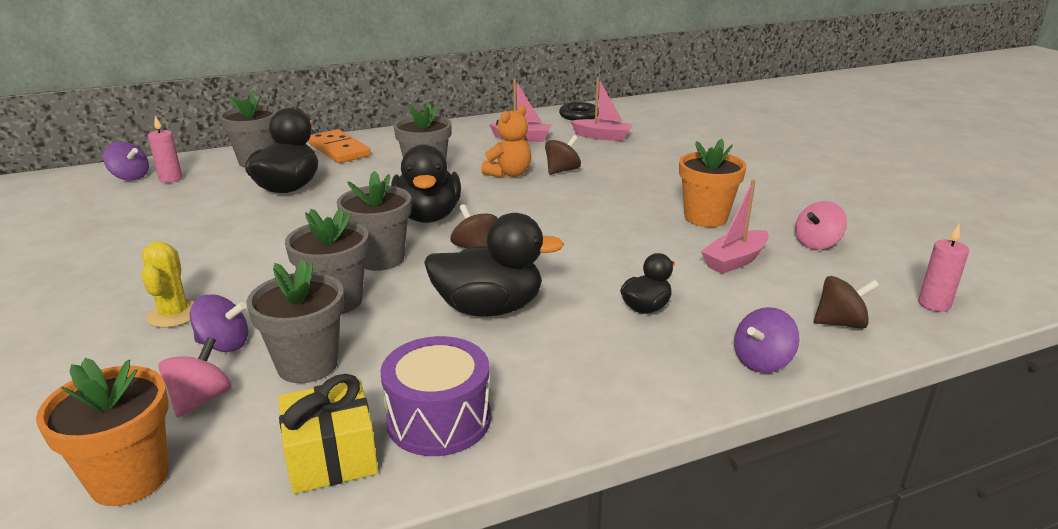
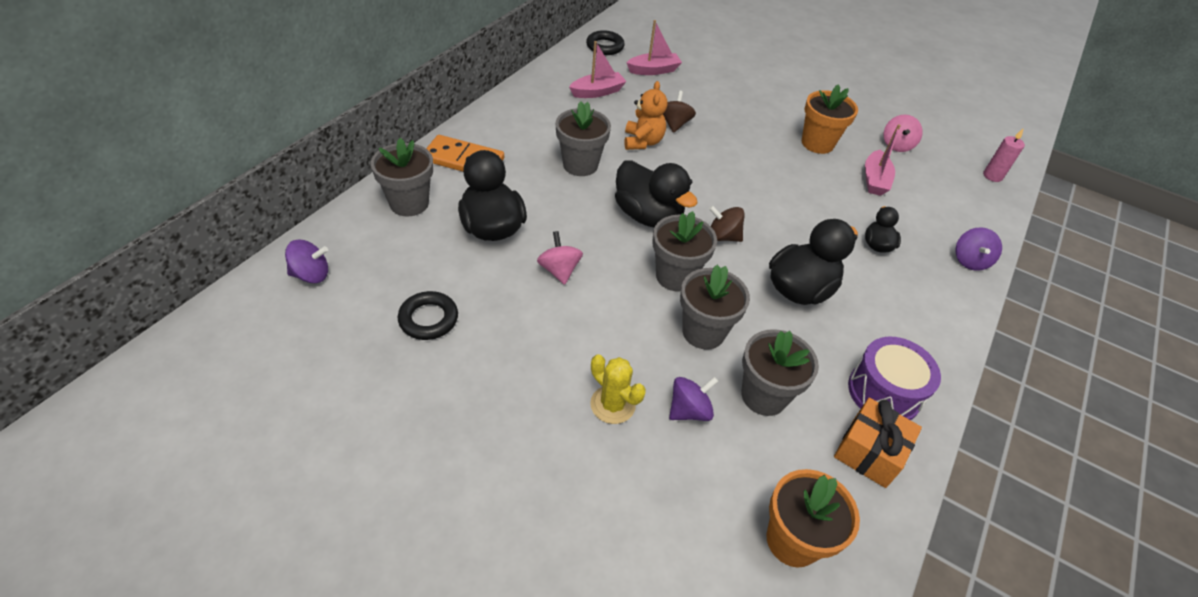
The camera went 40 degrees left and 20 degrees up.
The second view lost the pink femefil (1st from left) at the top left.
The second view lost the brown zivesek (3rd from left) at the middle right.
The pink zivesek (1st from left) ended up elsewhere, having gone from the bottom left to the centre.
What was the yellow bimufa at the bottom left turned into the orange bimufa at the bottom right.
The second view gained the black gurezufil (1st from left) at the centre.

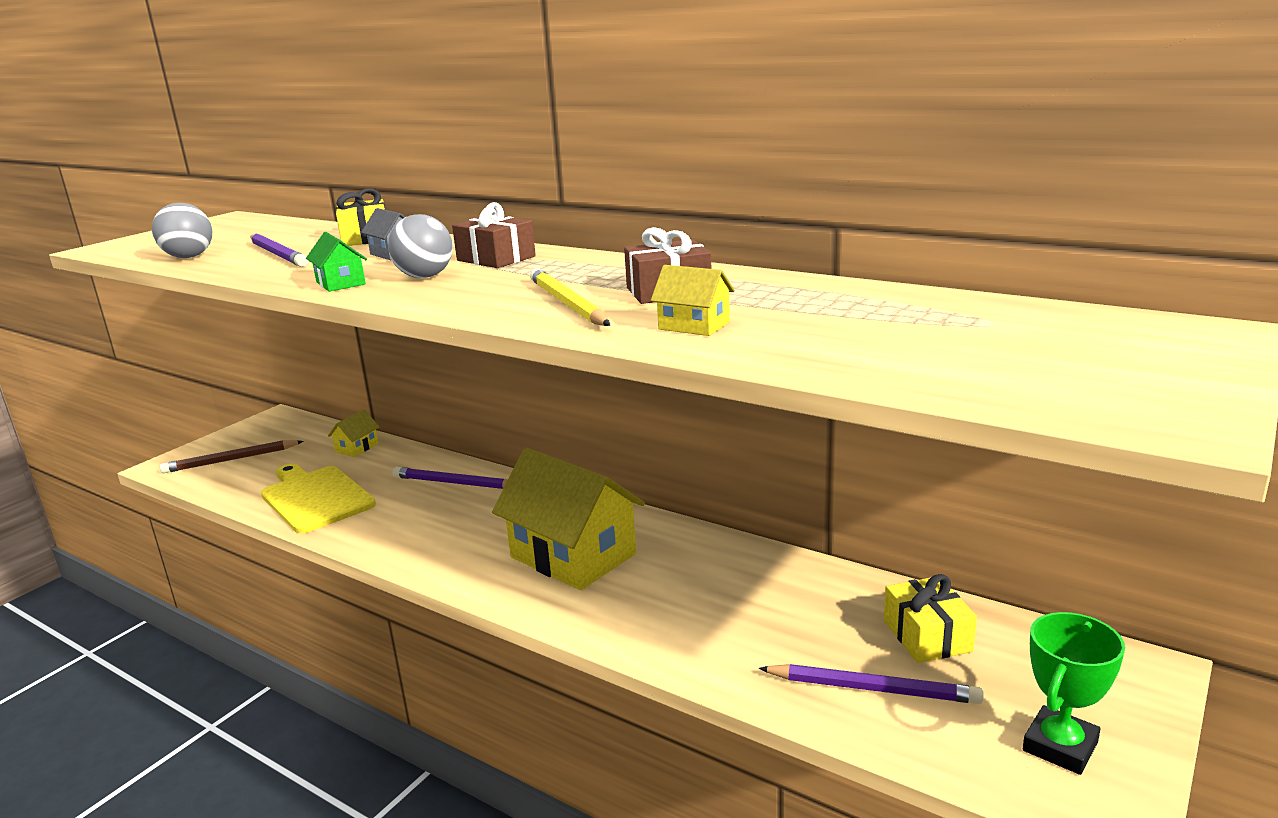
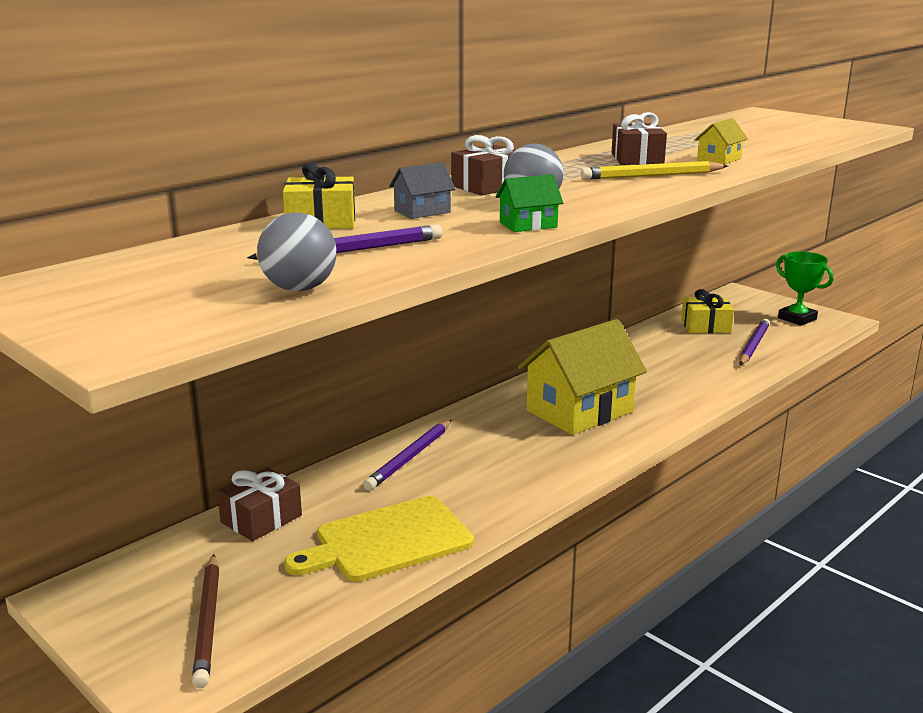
The camera went 80 degrees left and 0 degrees up.
Where the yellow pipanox (1st from left) stood at the middle left, the brown bimufa (1st from left) came to stand at the bottom left.

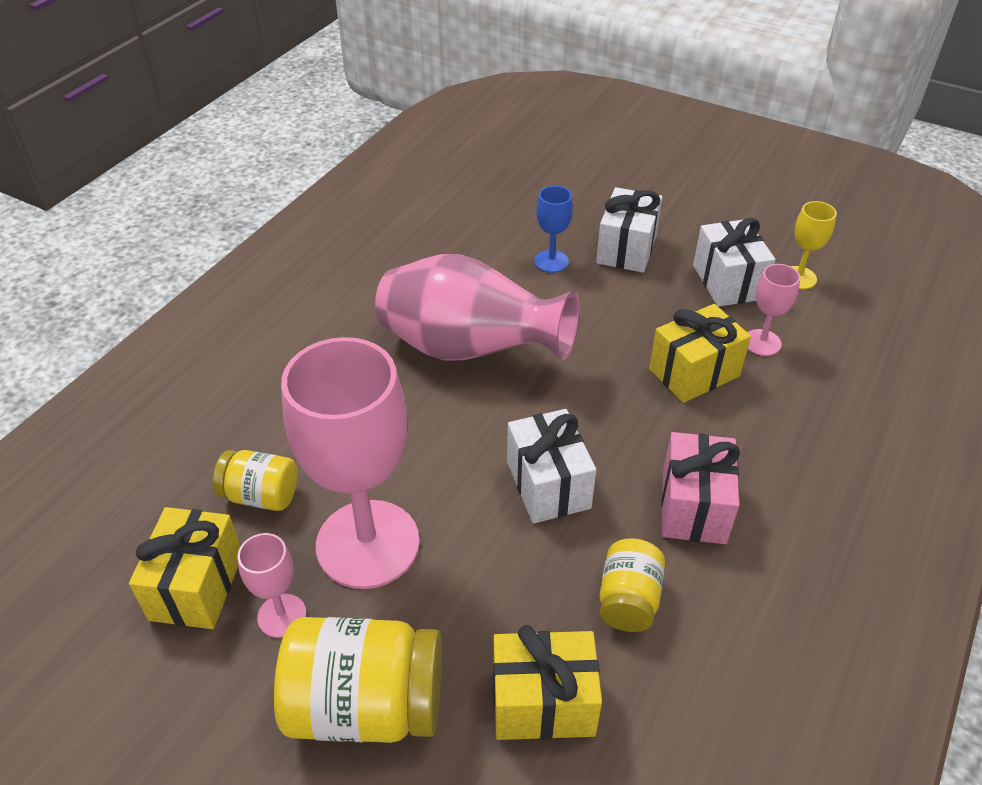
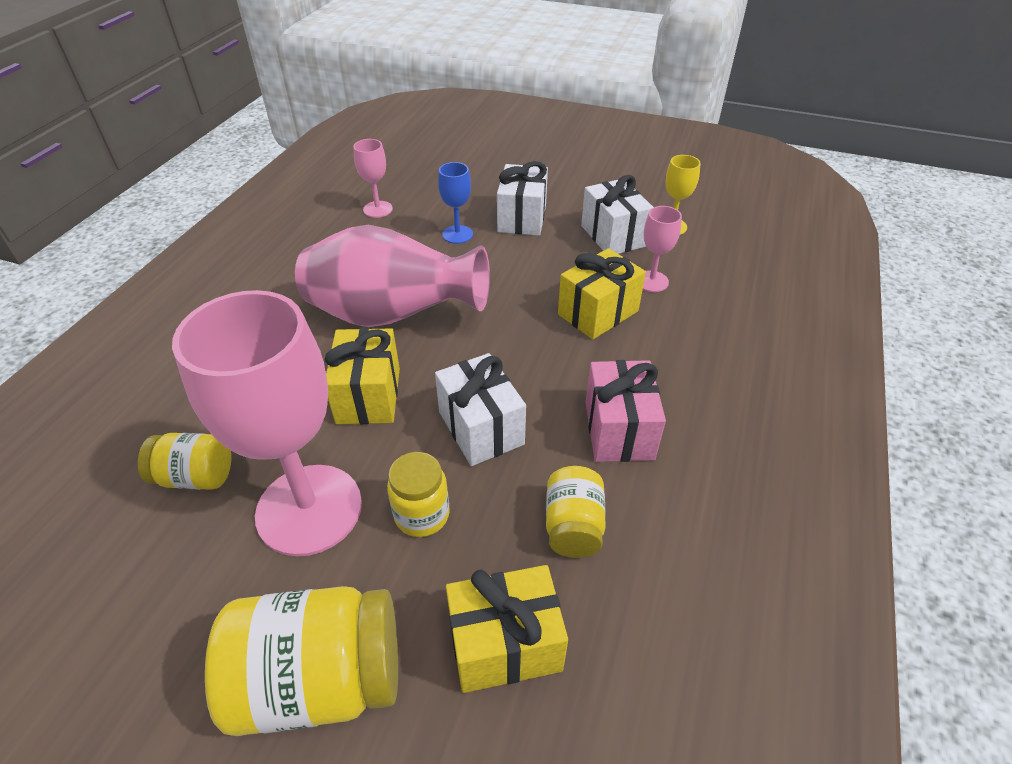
The camera went 10 degrees left and 0 degrees up.
The yellow bimufa (1st from left) ended up elsewhere, having gone from the bottom left to the centre.
The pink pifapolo (1st from left in the first image) ended up elsewhere, having gone from the bottom left to the top centre.
The second view gained the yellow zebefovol (3rd from left) at the centre.

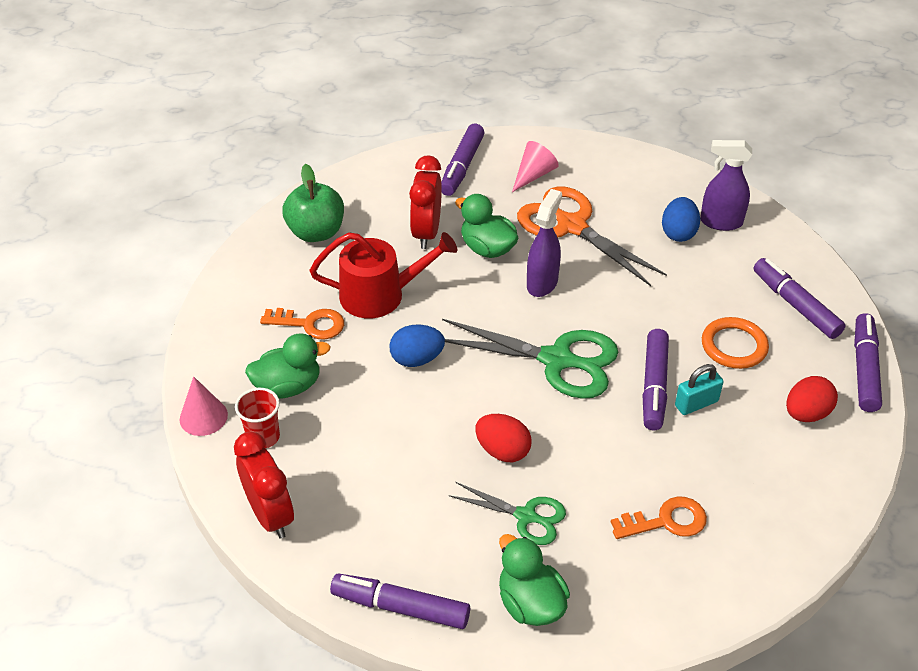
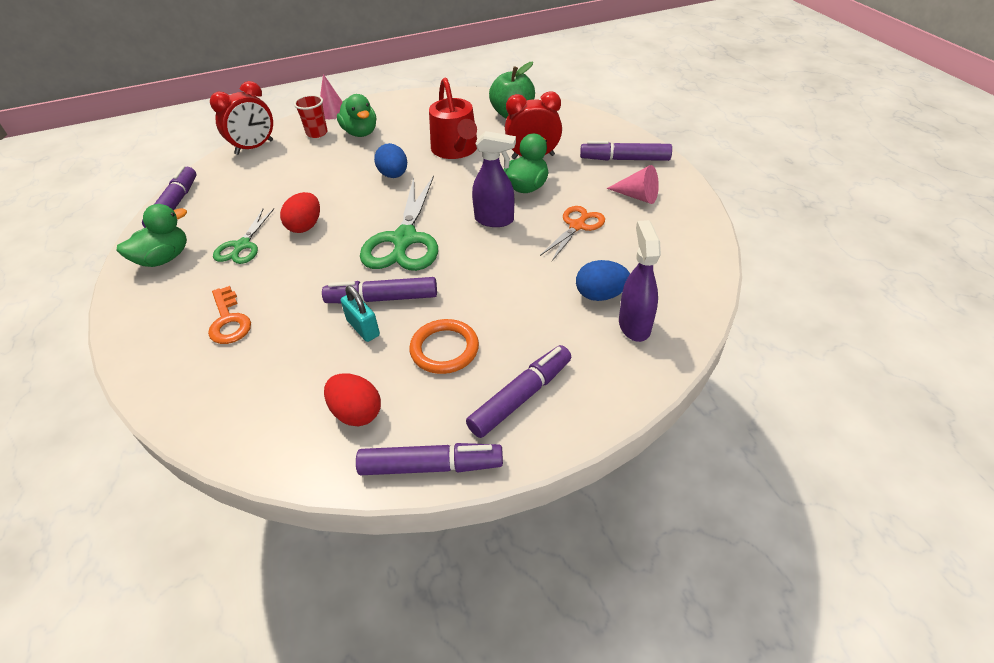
The camera went 80 degrees right and 0 degrees up.
The size of the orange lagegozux at the centre changed by a factor of 0.57.
The second view lost the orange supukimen (1st from left) at the middle left.

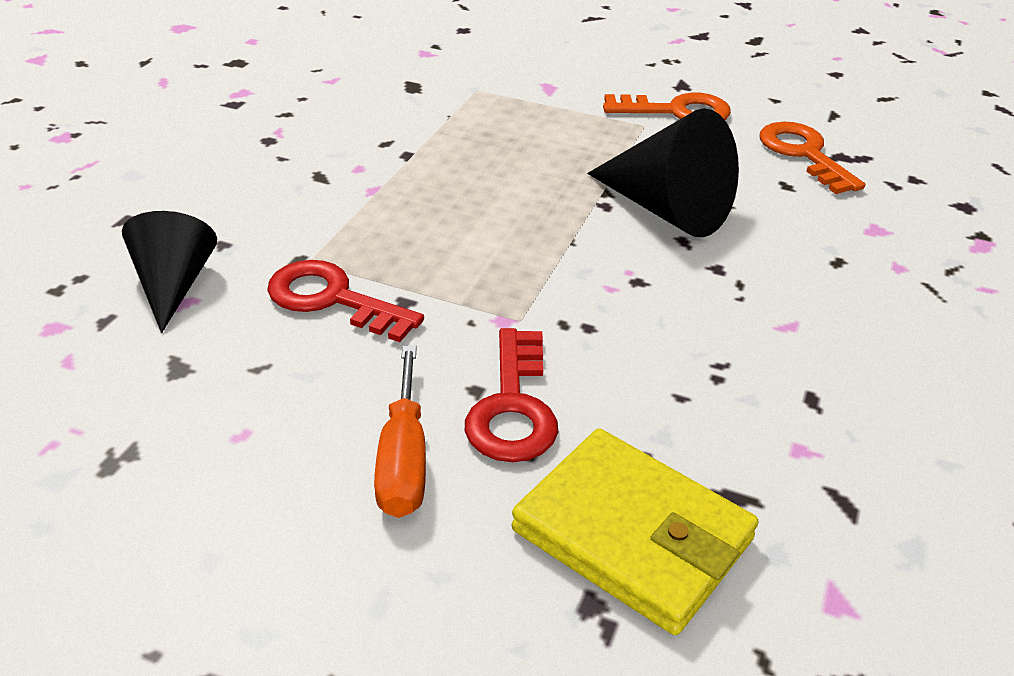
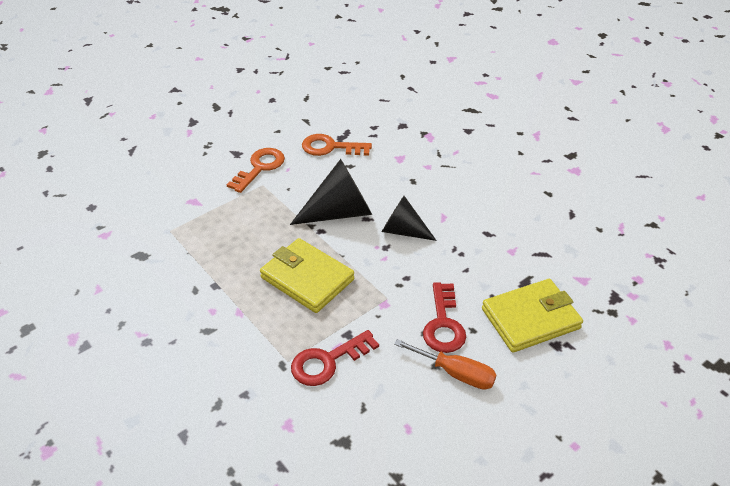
The camera went 60 degrees left and 5 degrees up.
The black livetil (1st from left in the first image) ended up elsewhere, having gone from the middle left to the centre.
The red supukimen (2nd from left) at the centre ended up facing another way, 60 degrees clockwise from before.
The second view gained the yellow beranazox (1st from left) at the centre.

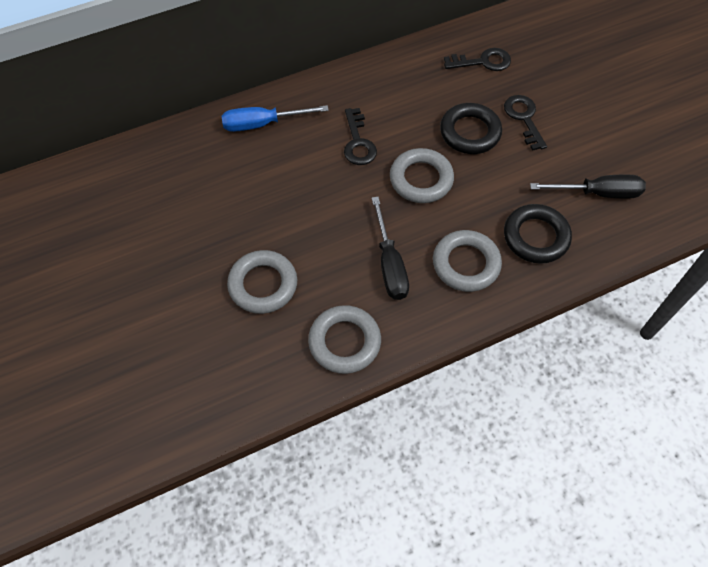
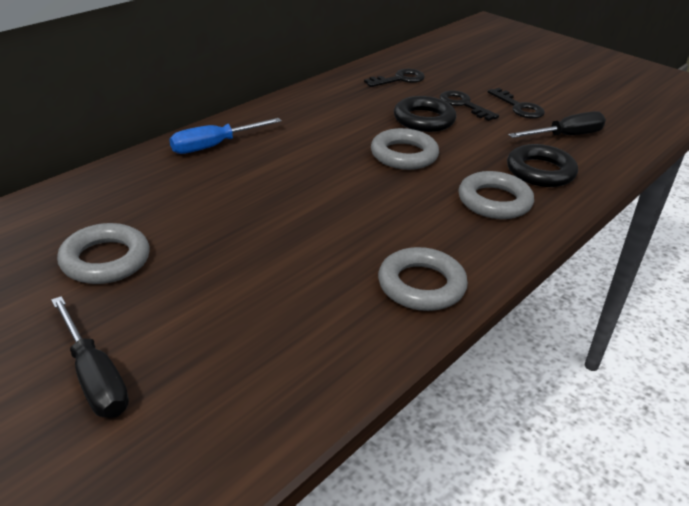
The camera went 25 degrees left and 25 degrees down.
The black supukimen (1st from left in the first image) ended up elsewhere, having gone from the top centre to the top right.
The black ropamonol (1st from left) ended up elsewhere, having gone from the centre to the bottom left.
The grey gurezufil (1st from left) ended up elsewhere, having gone from the centre to the middle left.

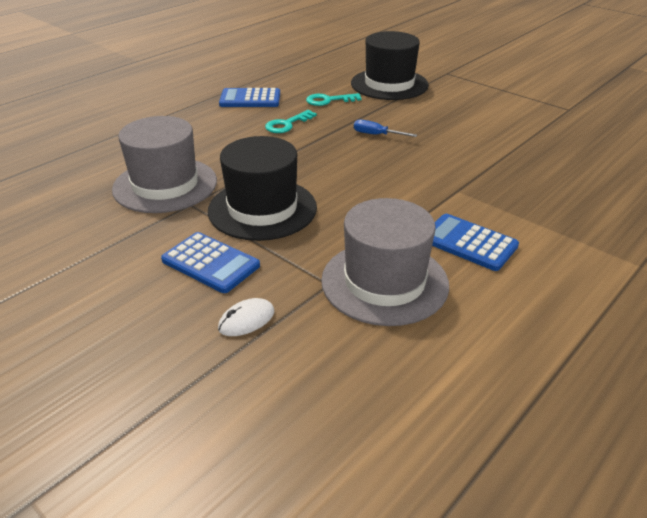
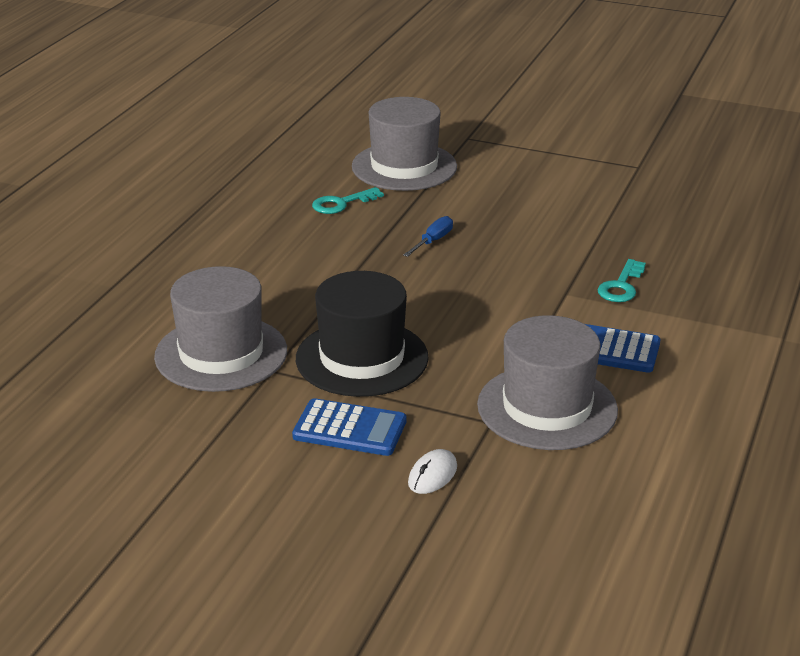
The camera went 20 degrees left and 5 degrees down.
What was the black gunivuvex (2nd from left) at the top centre turned into the grey gunivuvex (2nd from left) at the top centre.
The second view lost the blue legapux (2nd from left) at the top centre.
The turquoise supukimen (1st from left in the first image) ended up elsewhere, having gone from the top centre to the middle right.
The blue ropamonol at the top centre ended up facing another way, 120 degrees clockwise from before.

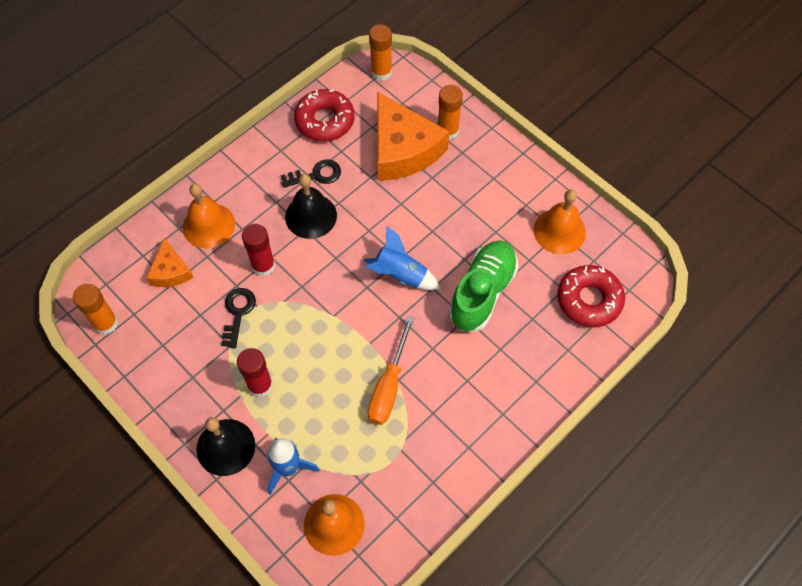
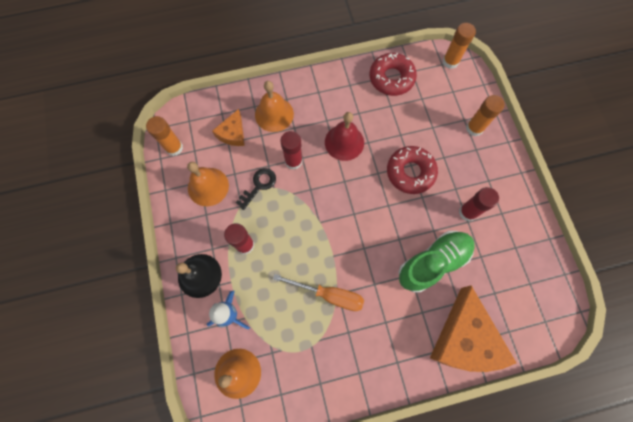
The camera went 30 degrees right and 10 degrees up.
The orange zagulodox (2nd from left) ended up elsewhere, having gone from the top centre to the bottom right.
The second view lost the black supukimen (2nd from left) at the top centre.
What was the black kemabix (2nd from left) at the centre turned into the red kemabix at the top centre.
The orange kemabix (3rd from left in the first image) ended up elsewhere, having gone from the middle right to the middle left.
The second view lost the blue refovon (2nd from left) at the centre.
The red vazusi (2nd from left) ended up elsewhere, having gone from the middle right to the centre.
The orange ropamonol at the centre ended up facing another way, 120 degrees counterclockwise from before.
The second view gained the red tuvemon (3rd from left) at the middle right.

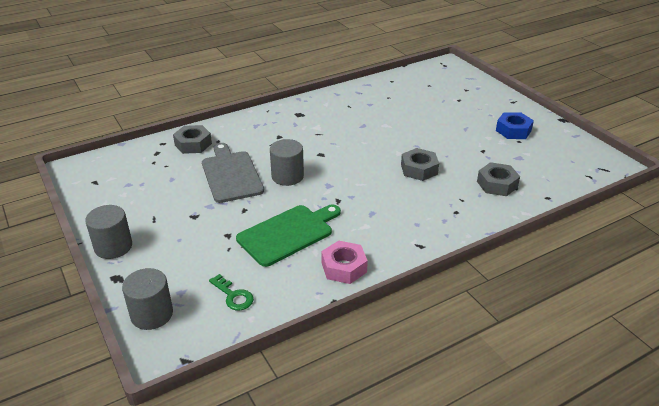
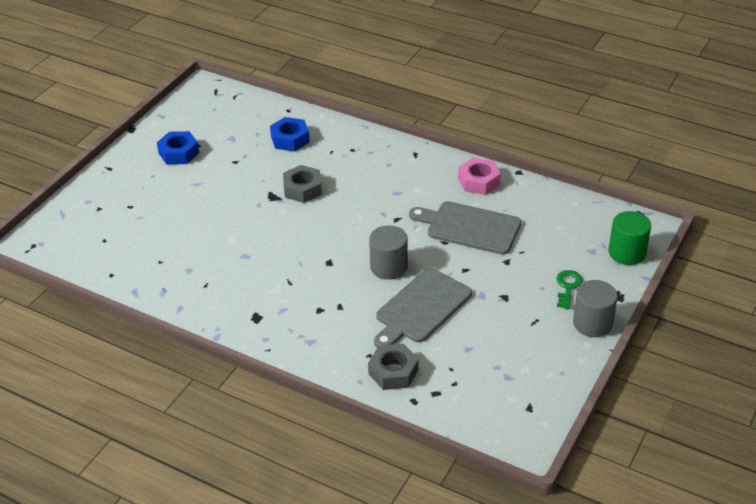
The camera went 120 degrees left and 5 degrees up.
What was the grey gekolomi (3rd from left) at the middle right turned into the blue gekolomi (2nd from left) at the top centre.
What was the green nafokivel at the centre turned into the grey nafokivel (2nd from left) at the centre.
What was the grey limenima (2nd from left) at the bottom left turned into the green limenima at the middle right.
The green supukimen ended up elsewhere, having gone from the bottom centre to the middle right.

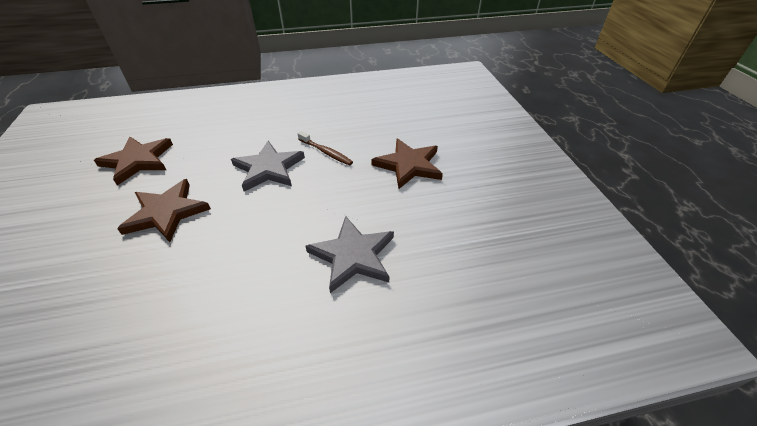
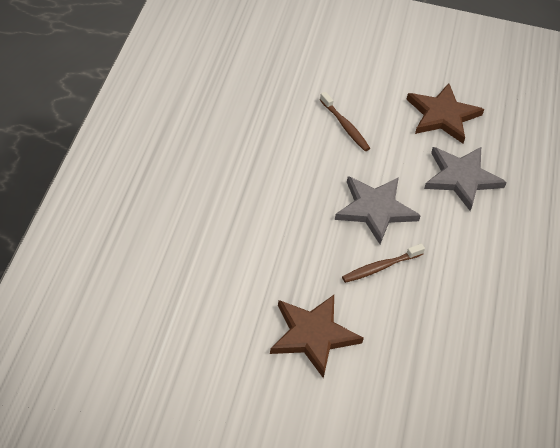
The camera went 110 degrees right and 5 degrees up.
Where the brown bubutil (2nd from left) stood at the middle left, the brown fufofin (1st from left) came to stand at the top centre.
The grey bubutil (2nd from left) ended up elsewhere, having gone from the centre to the middle right.

